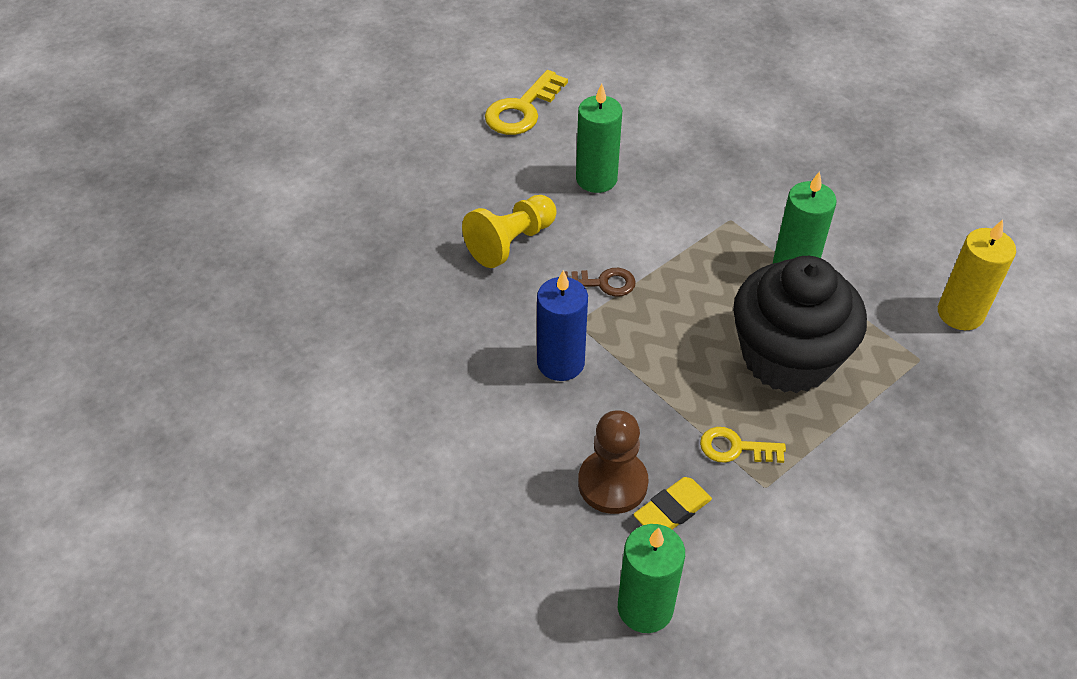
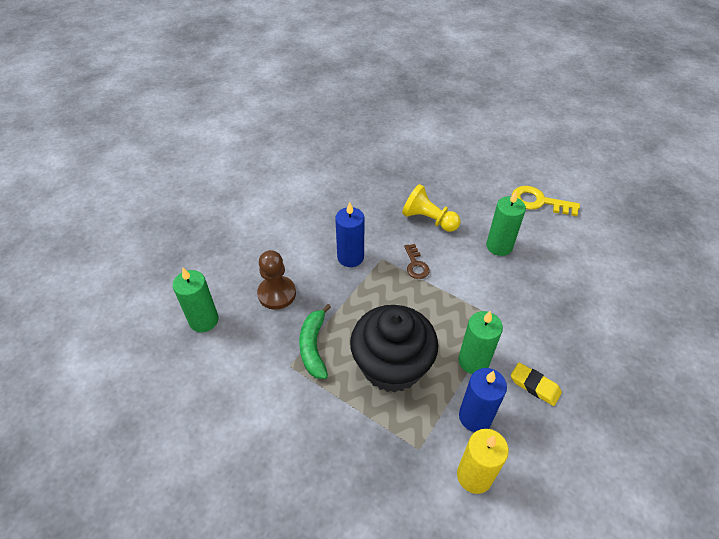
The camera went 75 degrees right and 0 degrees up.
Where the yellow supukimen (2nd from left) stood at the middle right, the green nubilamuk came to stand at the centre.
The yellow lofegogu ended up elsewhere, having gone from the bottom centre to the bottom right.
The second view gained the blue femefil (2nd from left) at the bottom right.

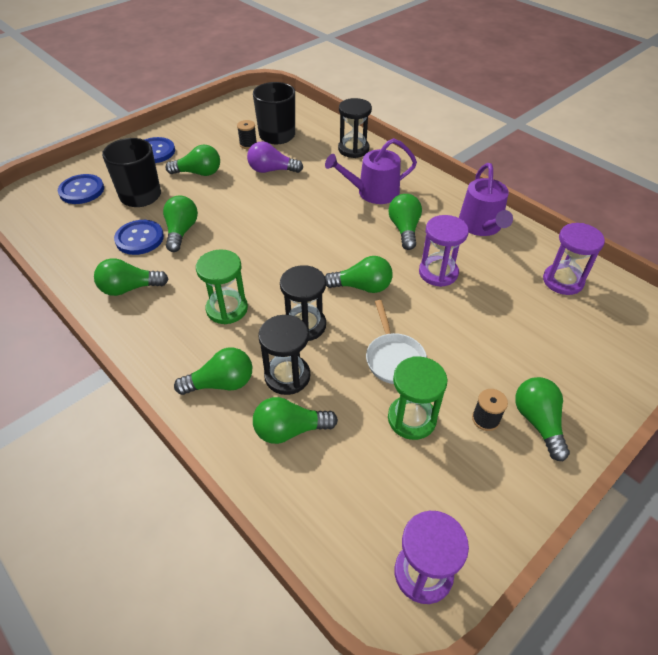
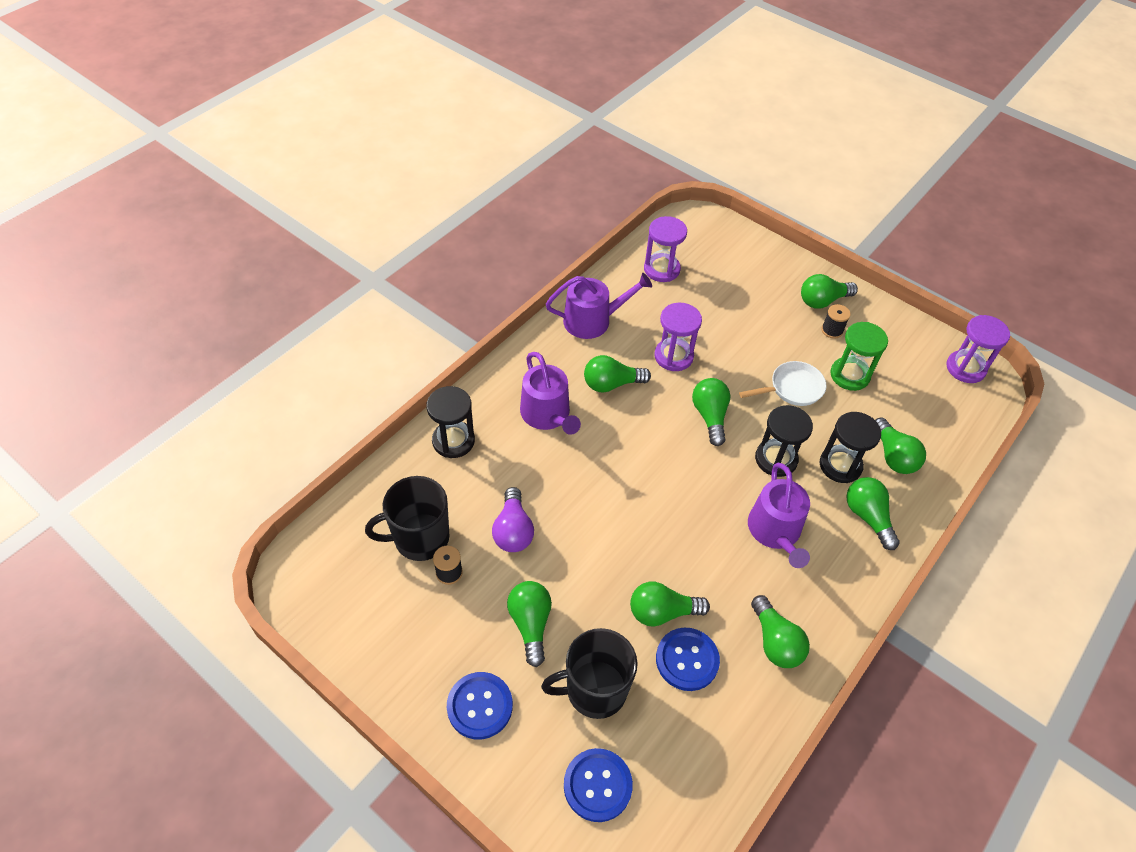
The camera went 100 degrees left and 5 degrees up.
Where the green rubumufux (1st from left) stood at the centre, the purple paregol (3rd from left) came to stand at the middle right.

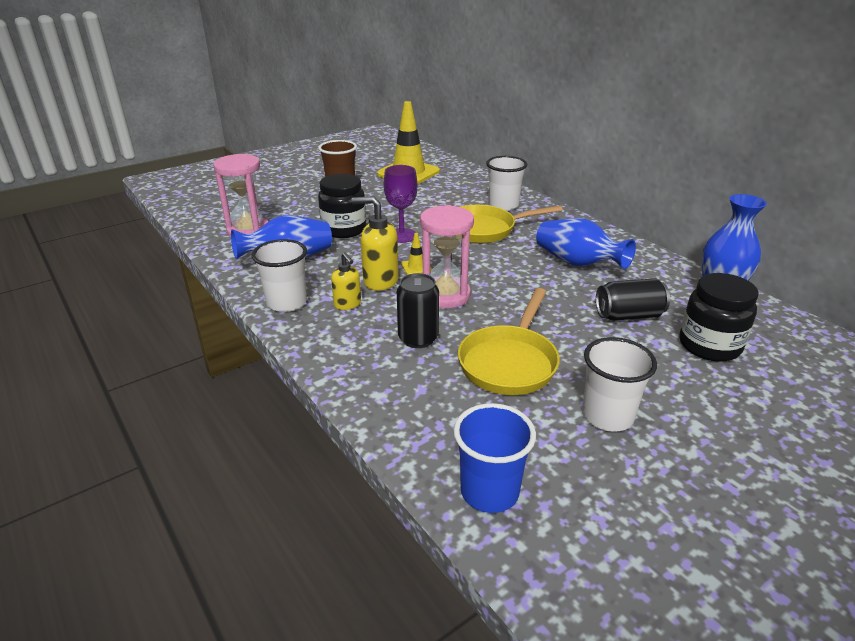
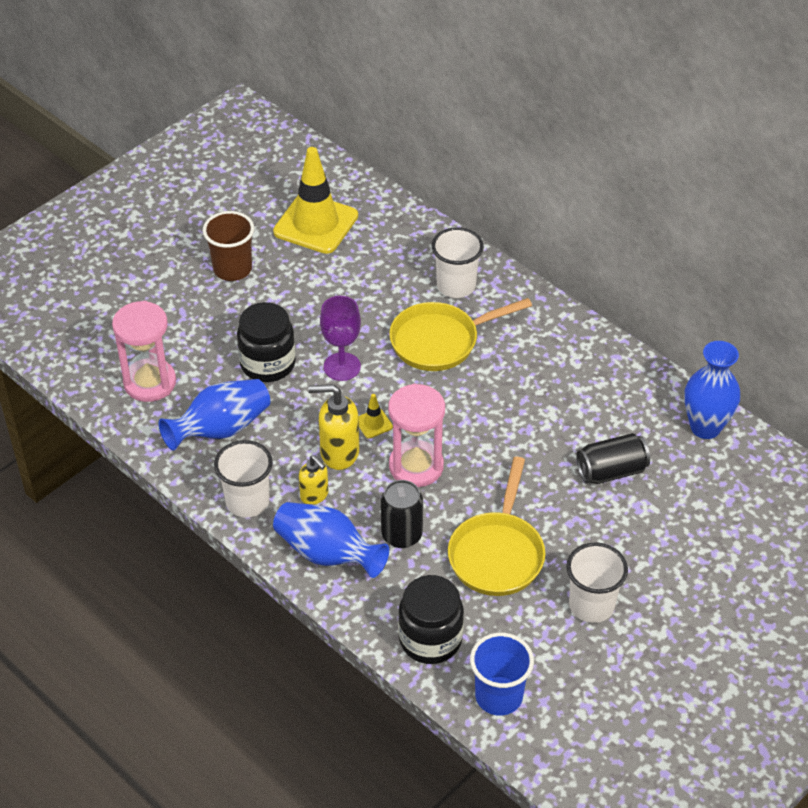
The camera went 10 degrees left and 15 degrees up.
The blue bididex (2nd from left) ended up elsewhere, having gone from the middle right to the bottom centre.
The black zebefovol (2nd from left) ended up elsewhere, having gone from the middle right to the bottom centre.

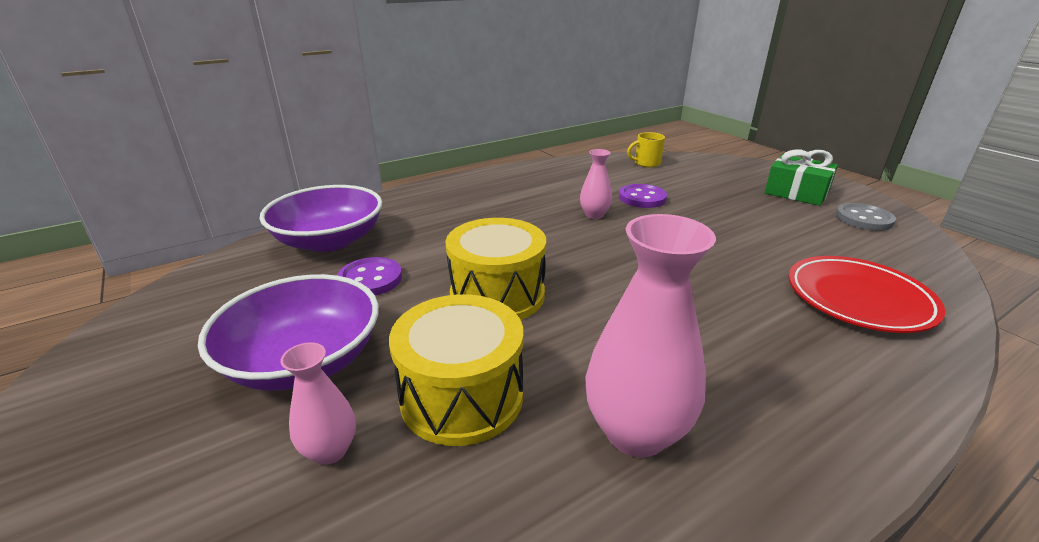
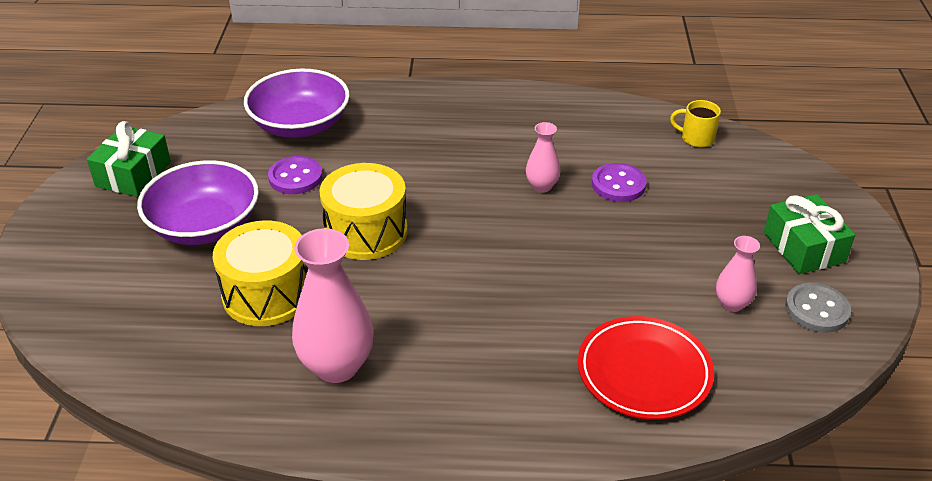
The camera went 35 degrees right and 10 degrees up.
The pink bididex (1st from left in the first image) ended up elsewhere, having gone from the bottom left to the middle right.
The second view gained the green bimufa (1st from left) at the top left.

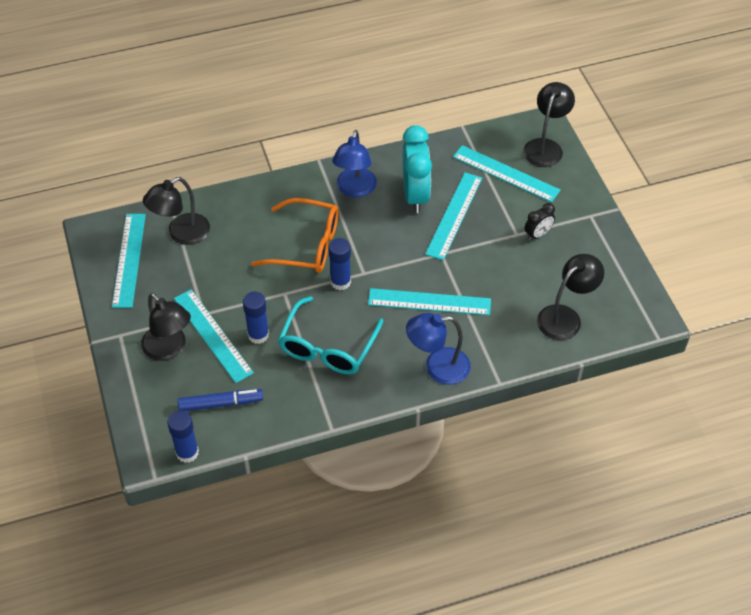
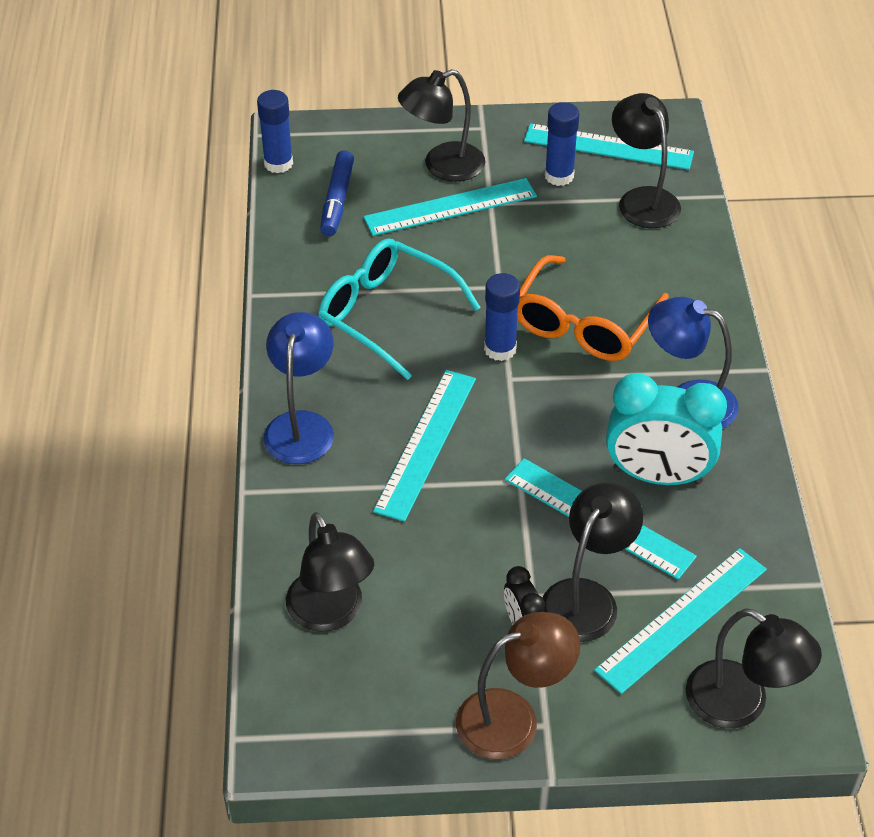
The camera went 105 degrees right and 5 degrees down.
The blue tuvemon (2nd from left in the first image) ended up elsewhere, having gone from the centre to the top centre.
The second view gained the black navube (3rd from left) at the bottom right.
The second view gained the brown navube at the bottom centre.

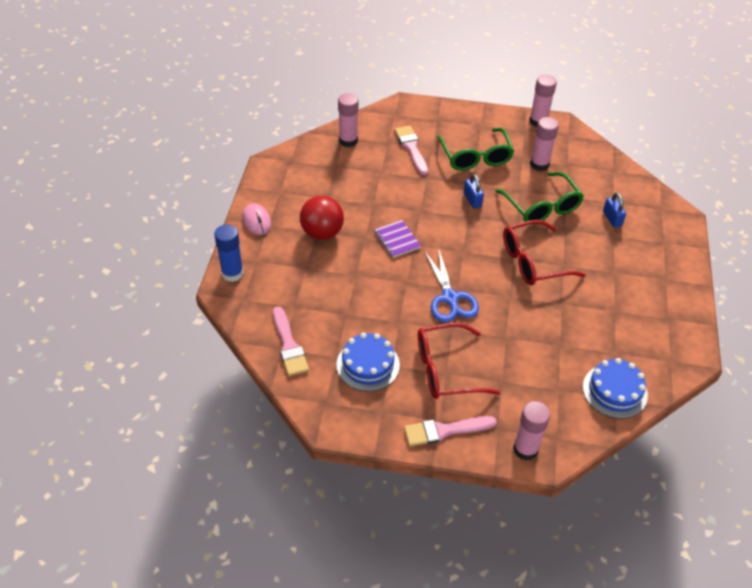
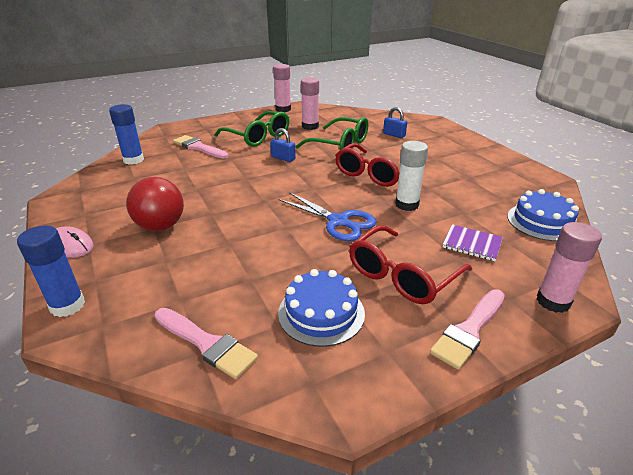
The camera went 35 degrees left and 15 degrees down.
What was the pink tuvemon (1st from left) at the top centre turned into the blue tuvemon (2nd from left) at the top left.
The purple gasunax ended up elsewhere, having gone from the centre to the middle right.
The second view gained the white tuvemon at the centre.

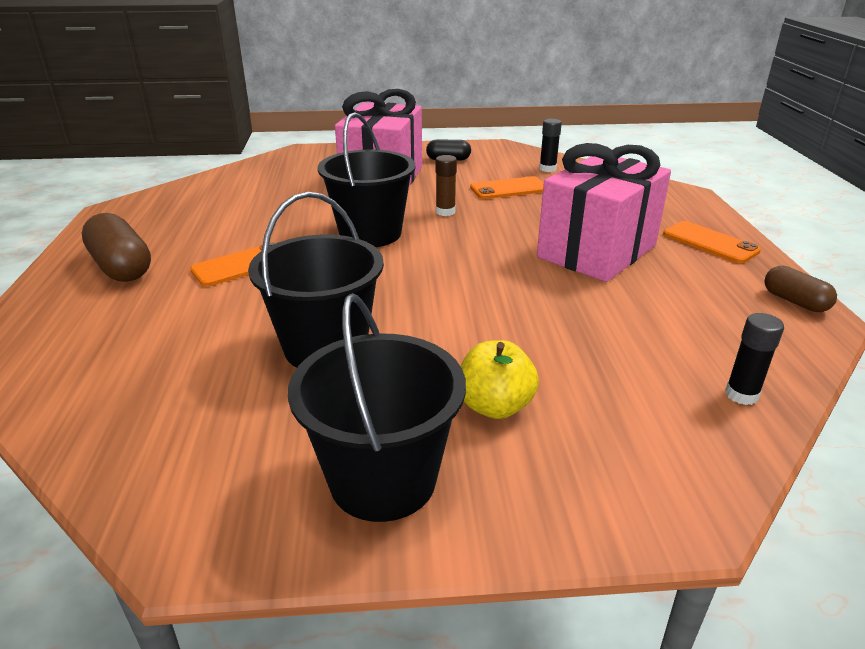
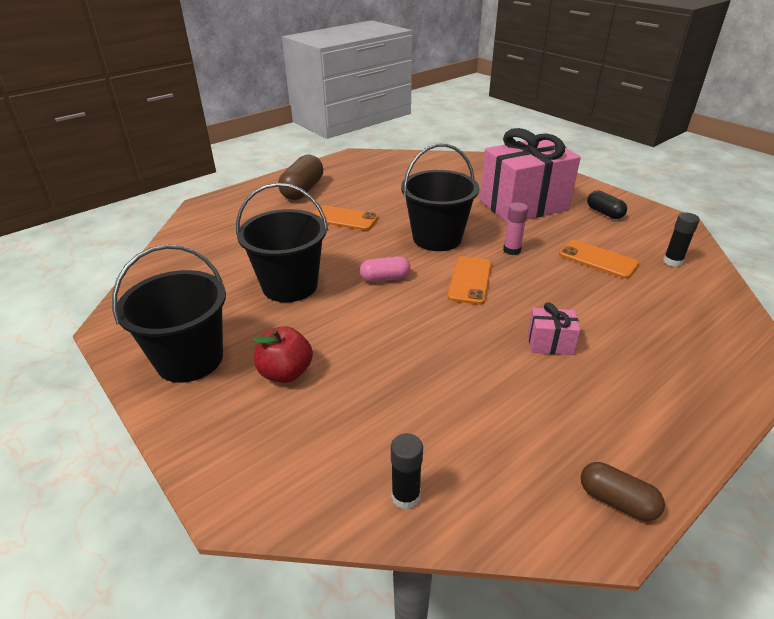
The camera went 55 degrees right and 5 degrees up.
The size of the pink bimufa (2nd from left) at the top right changed by a factor of 0.41.
What was the brown tuvemon at the top centre turned into the pink tuvemon at the centre.
The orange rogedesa (3rd from left in the first image) ended up elsewhere, having gone from the middle right to the centre.
The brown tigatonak (2nd from left) at the middle right ended up facing another way, 75 degrees counterclockwise from before.
What was the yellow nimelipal at the centre turned into the red nimelipal at the centre.
The second view gained the pink tigatonak at the centre.

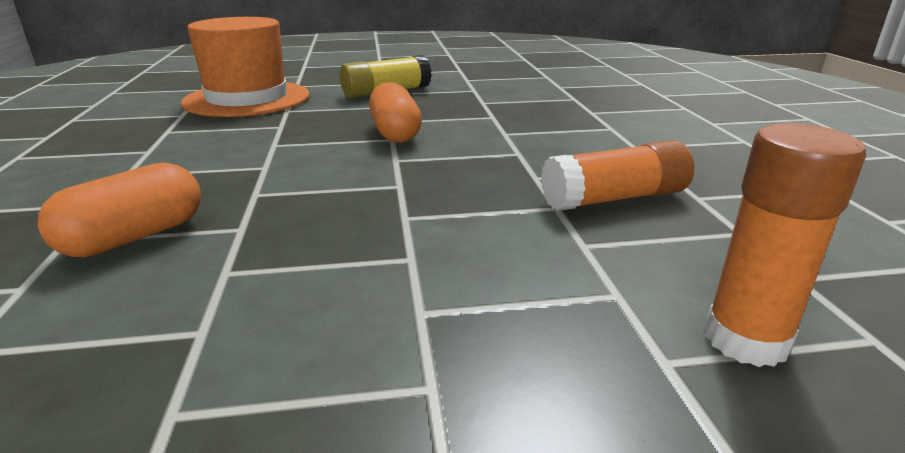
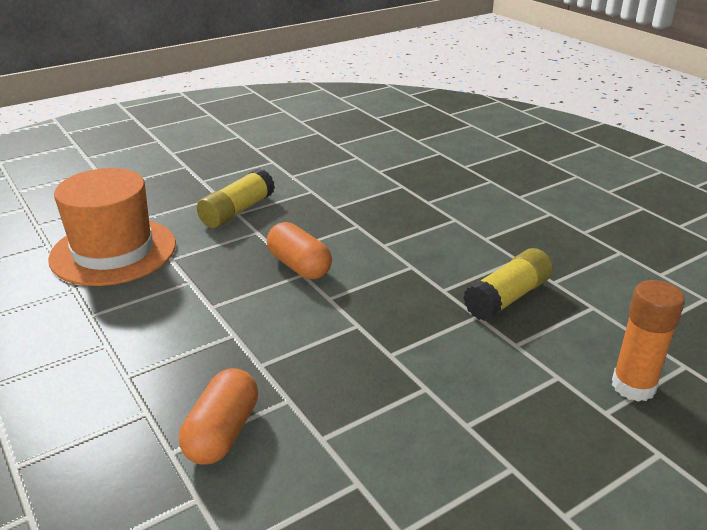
The camera went 25 degrees left and 5 degrees up.
What was the orange tuvemon (1st from left) at the middle right turned into the yellow tuvemon (2nd from left) at the middle right.

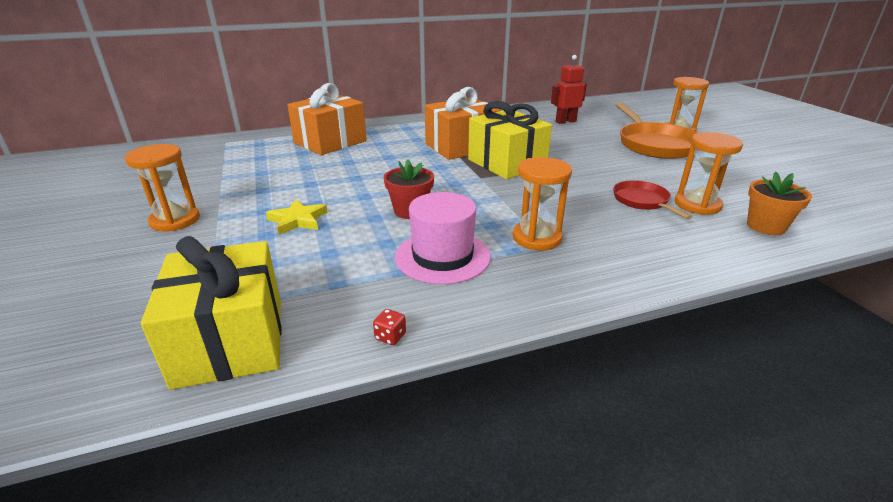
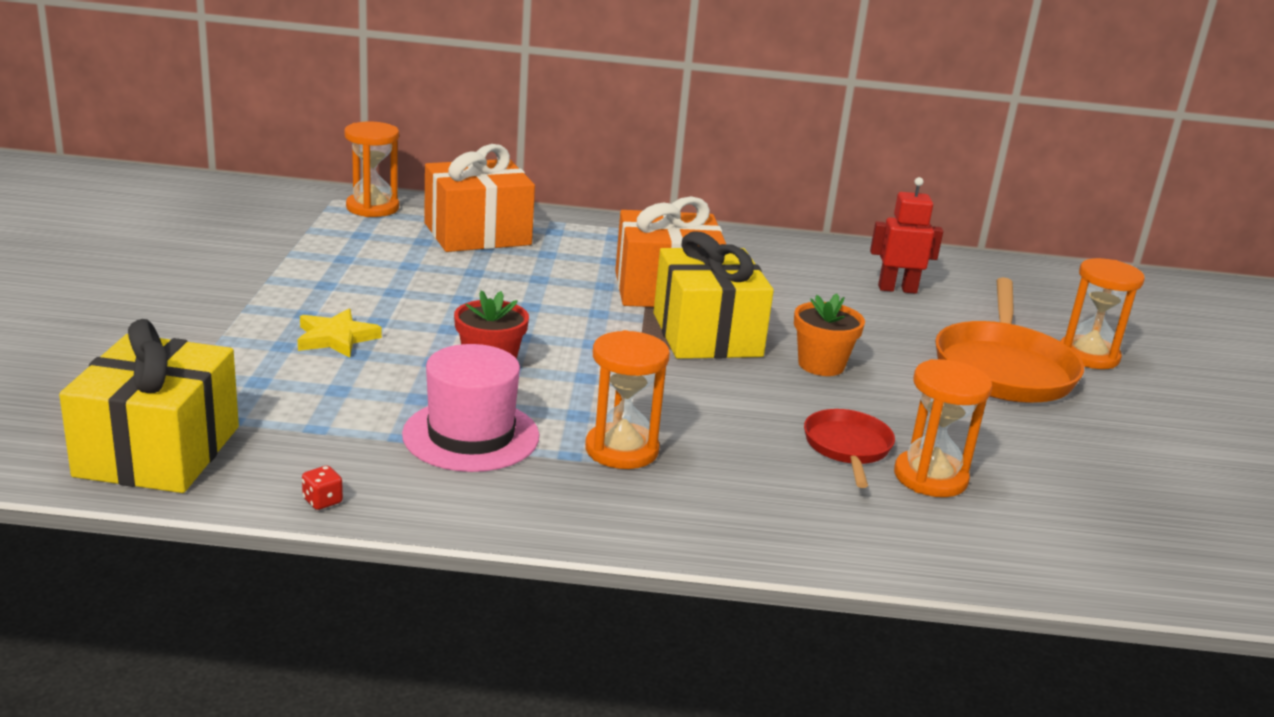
The camera went 20 degrees right and 5 degrees down.
The orange rubumufux (1st from left) ended up elsewhere, having gone from the middle left to the top left.
The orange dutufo ended up elsewhere, having gone from the middle right to the centre.

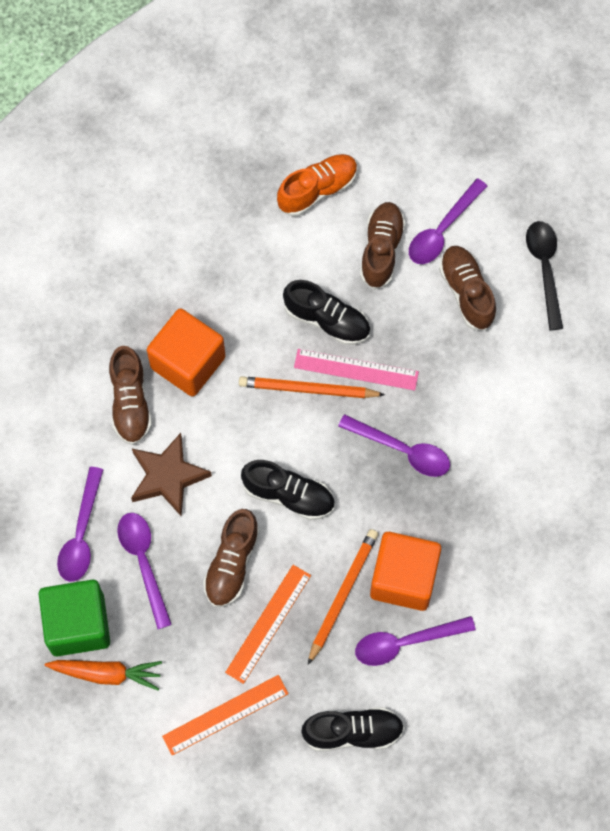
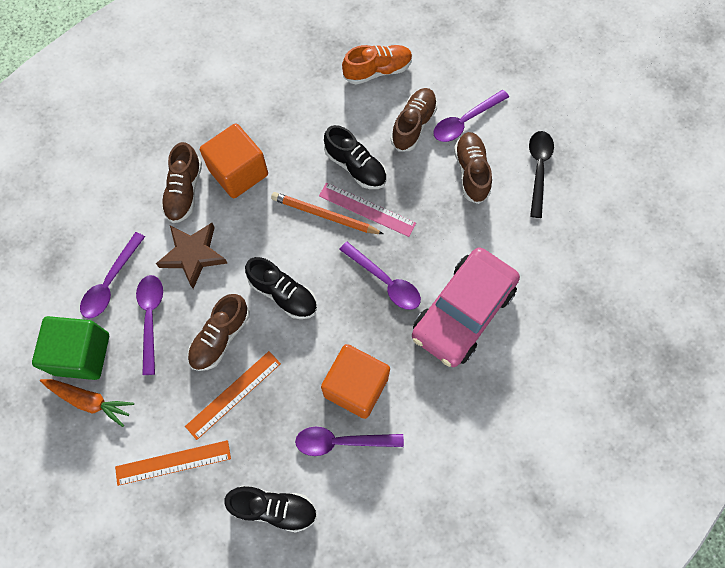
The camera went 15 degrees right and 0 degrees up.
The second view lost the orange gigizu (2nd from left) at the bottom centre.
The second view gained the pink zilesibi at the centre.

